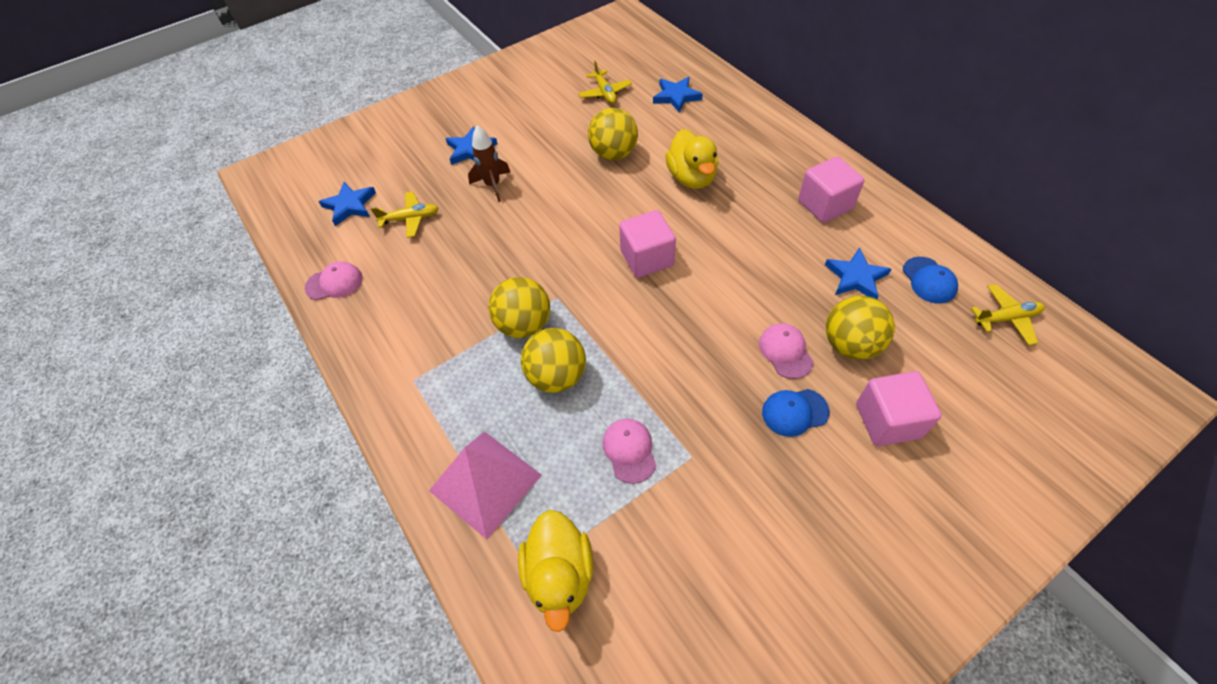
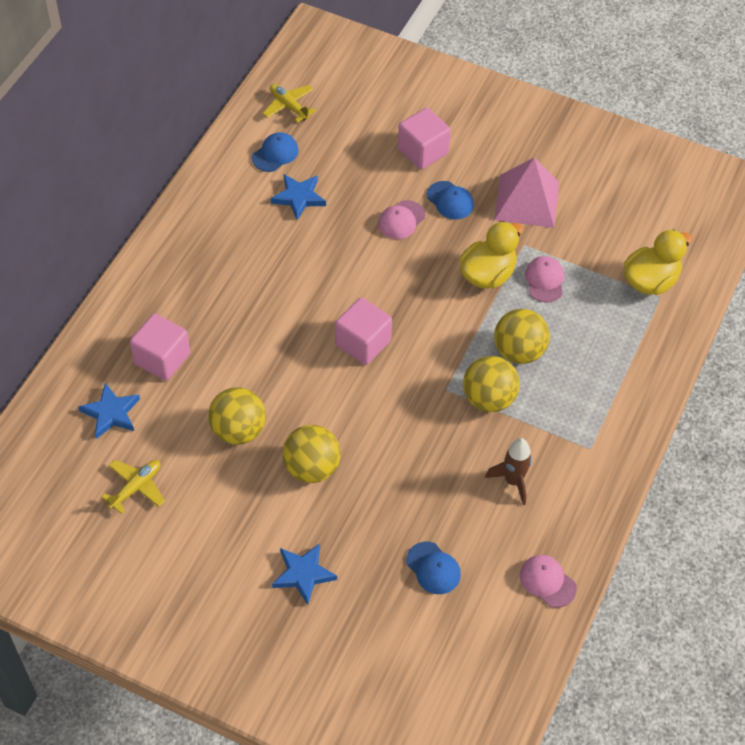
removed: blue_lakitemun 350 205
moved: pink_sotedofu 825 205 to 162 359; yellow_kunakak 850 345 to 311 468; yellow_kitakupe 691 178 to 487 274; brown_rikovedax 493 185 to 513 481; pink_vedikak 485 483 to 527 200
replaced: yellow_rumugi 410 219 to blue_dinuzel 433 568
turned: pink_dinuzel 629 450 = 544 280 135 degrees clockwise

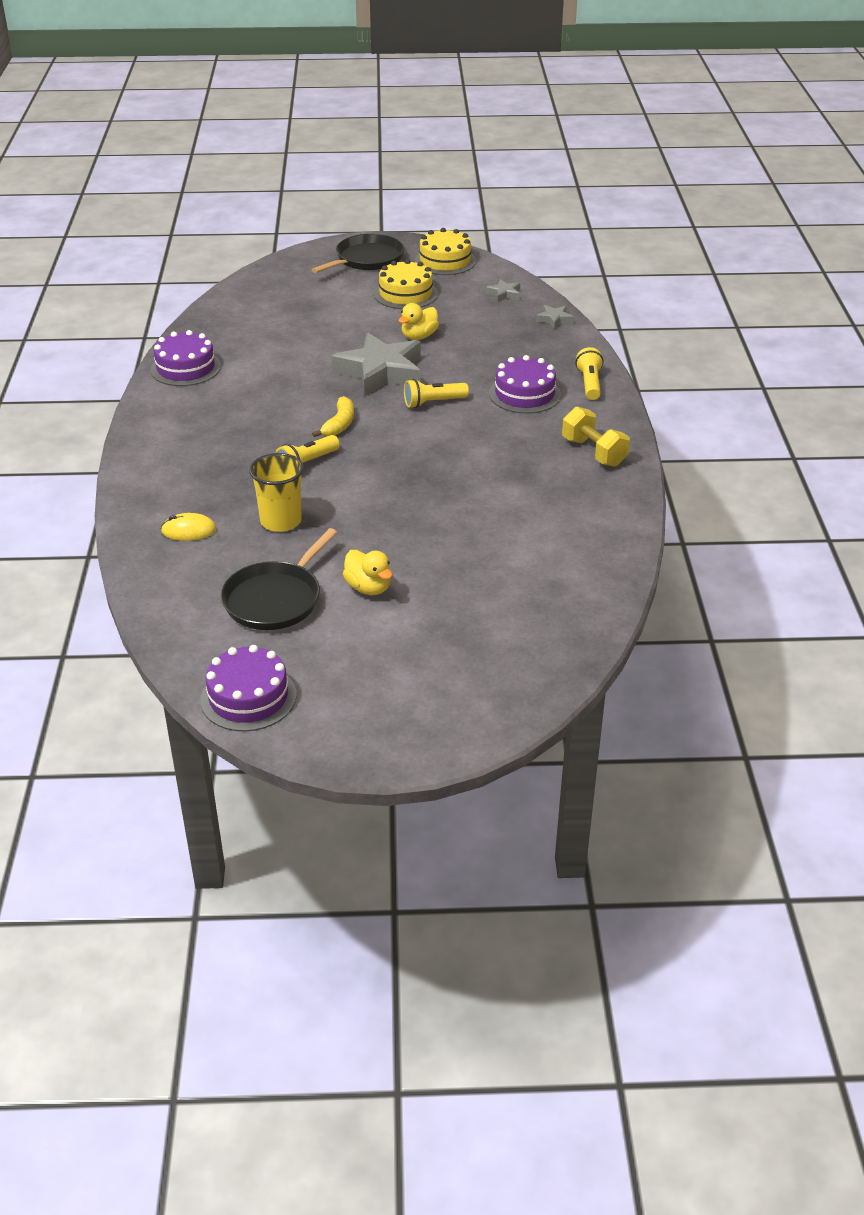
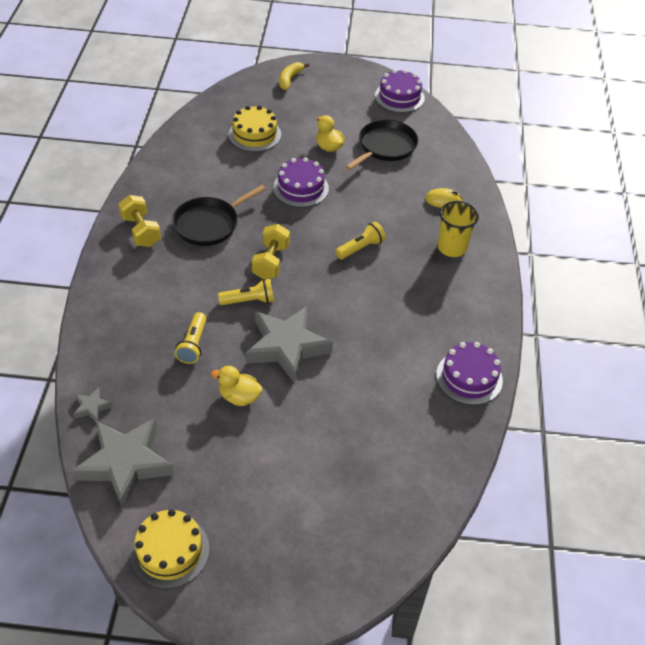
added: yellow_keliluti 271 262
moved: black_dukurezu 367 259 to 209 224; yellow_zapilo 589 384 to 193 344; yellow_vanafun 405 294 to 254 134; purple_vanafun 524 394 to 301 188; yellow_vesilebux 339 424 to 289 79; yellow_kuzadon 281 521 to 452 248
turned: yellow_kitakupe 419 336 = 239 397 120 degrees counterclockwise
resized: grey_lakitemun 504 294 = 125 464 x2.37

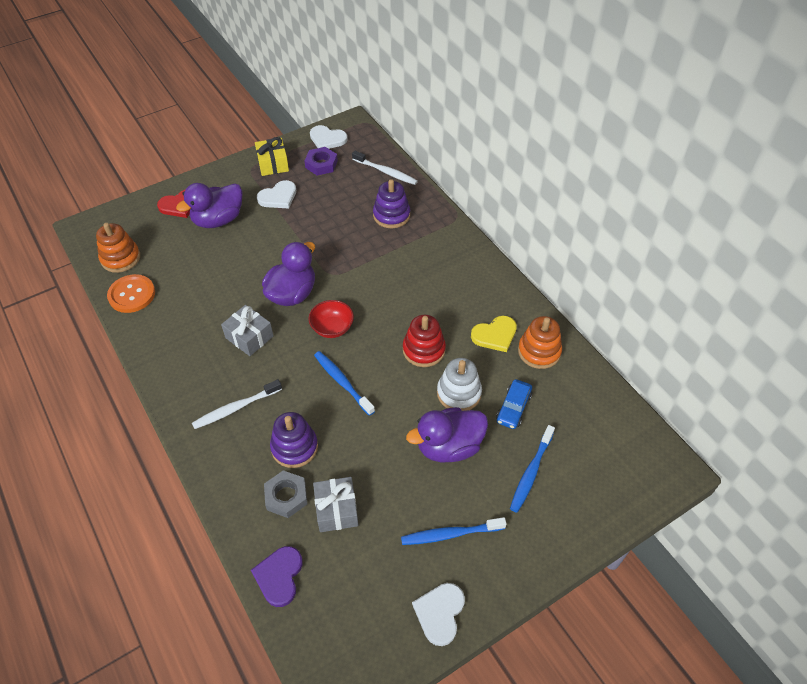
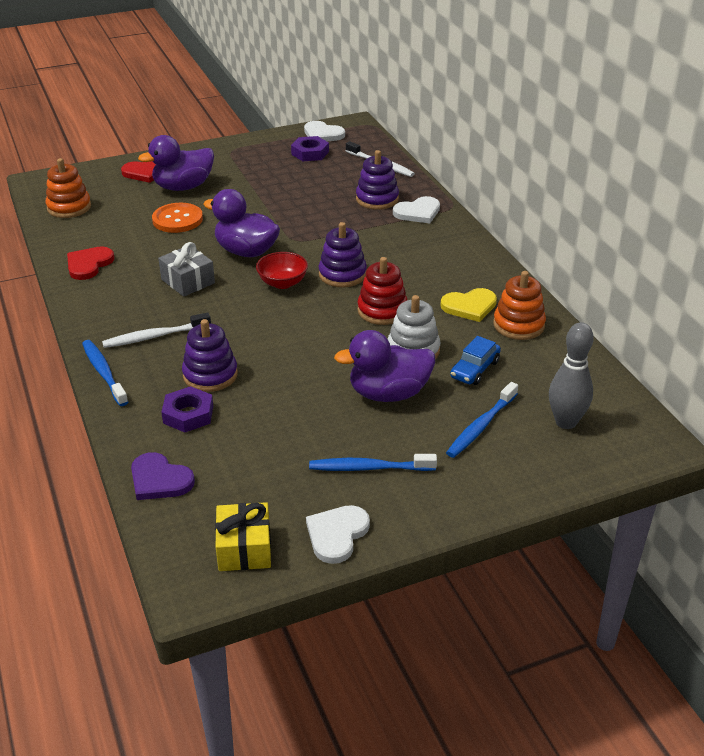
removed: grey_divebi 336 510
added: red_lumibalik 89 264; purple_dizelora 342 274; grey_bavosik 566 422
moved: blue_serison 342 382 to 104 373; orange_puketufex 132 295 to 177 219; yellow_divebi 273 164 to 244 548; white_lumibalik 278 197 to 418 212
recoloured: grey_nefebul 286 496 to purple_nefebul 188 414
turned: purple_lumibalik 279 576 = 159 480 75 degrees counterclockwise; purple_kitakupe 292 294 = 246 251 105 degrees counterclockwise

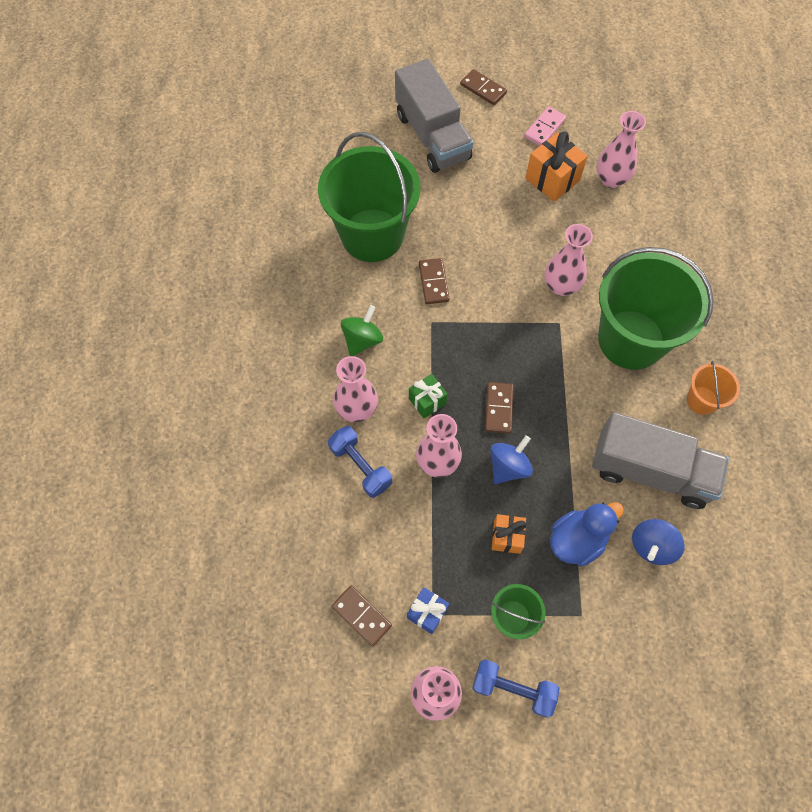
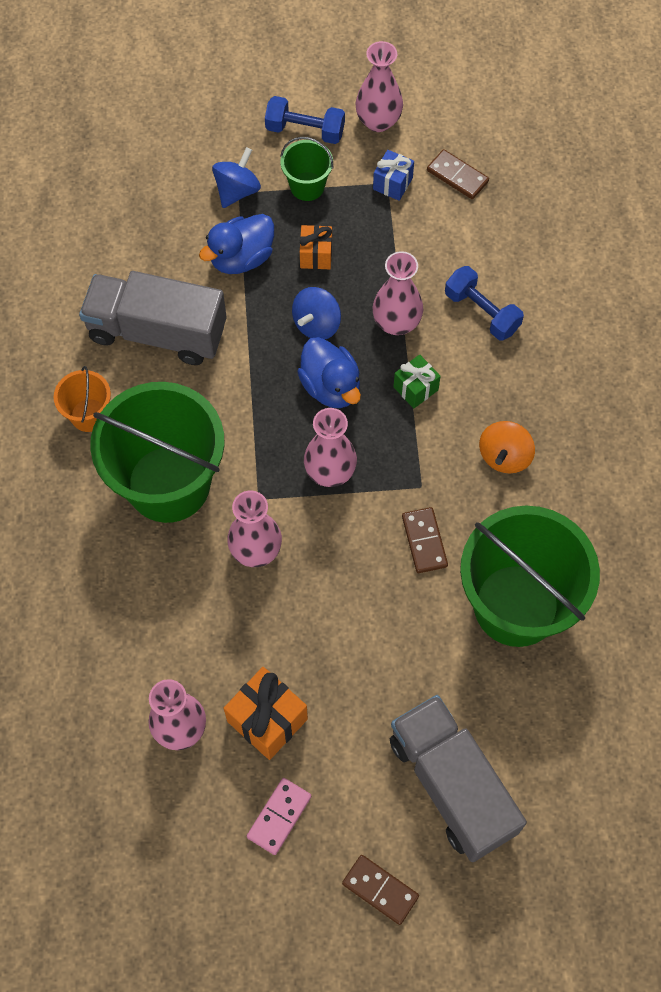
moved: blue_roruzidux 652 546 to 237 190; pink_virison 357 409 to 330 472
replaced: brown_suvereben 498 408 to blue_kitakupe 331 386
recoloured: green_roruzidux 362 340 to orange_roruzidux 504 456

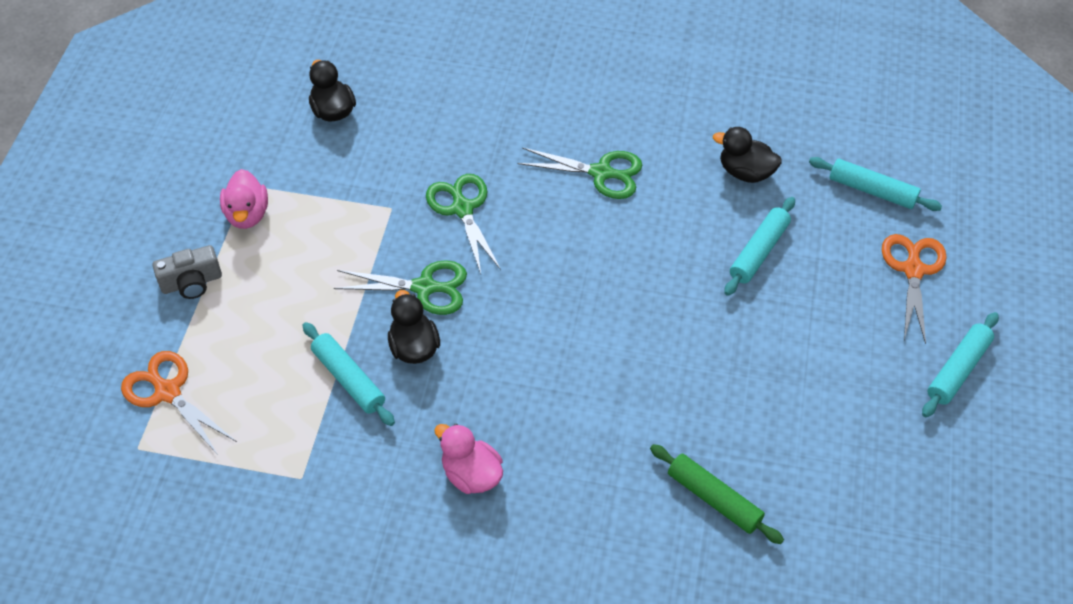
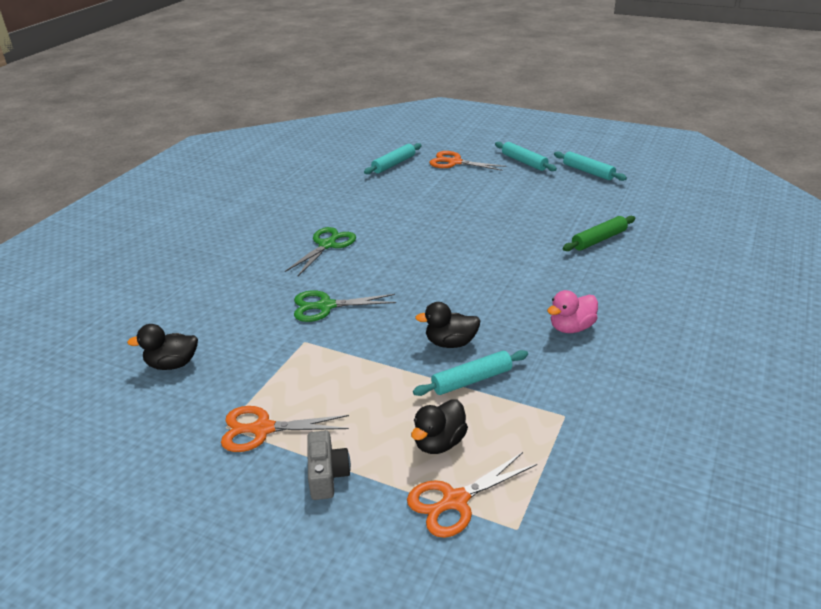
removed: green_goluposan 425 288
moved: black_kitakupe 745 172 to 439 443; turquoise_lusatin 758 251 to 588 172
replaced: pink_kitakupe 247 214 to orange_goluposan 262 429

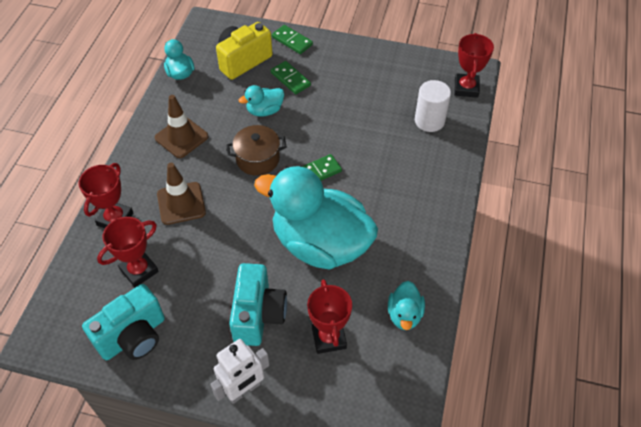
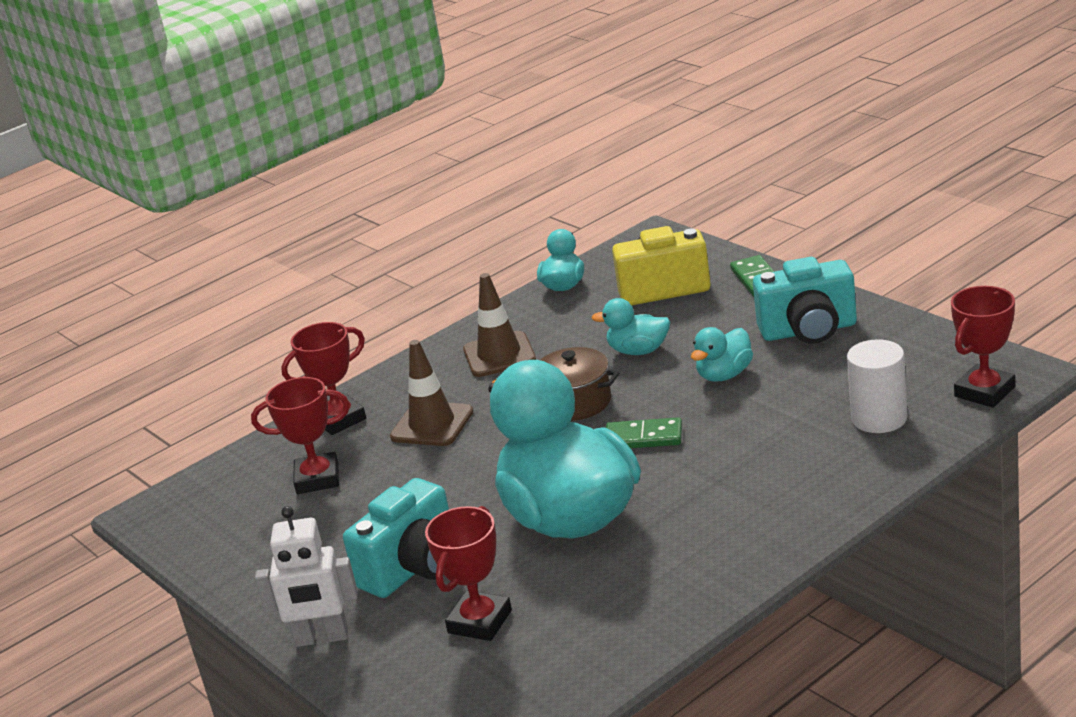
removed: green_suvereben 290 79
moved: turquoise_kitakupe 404 315 to 724 375; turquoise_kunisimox 133 336 to 809 330

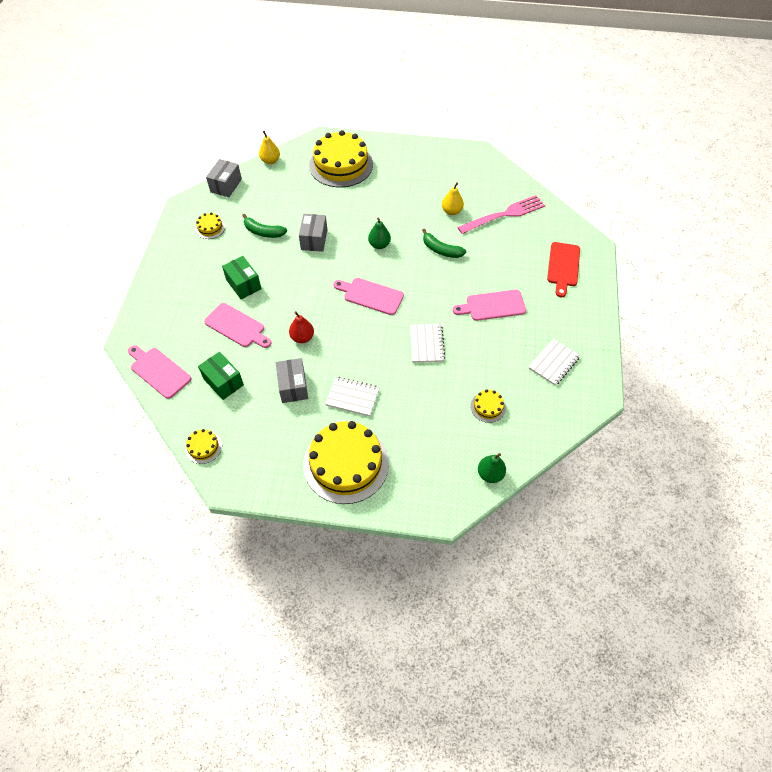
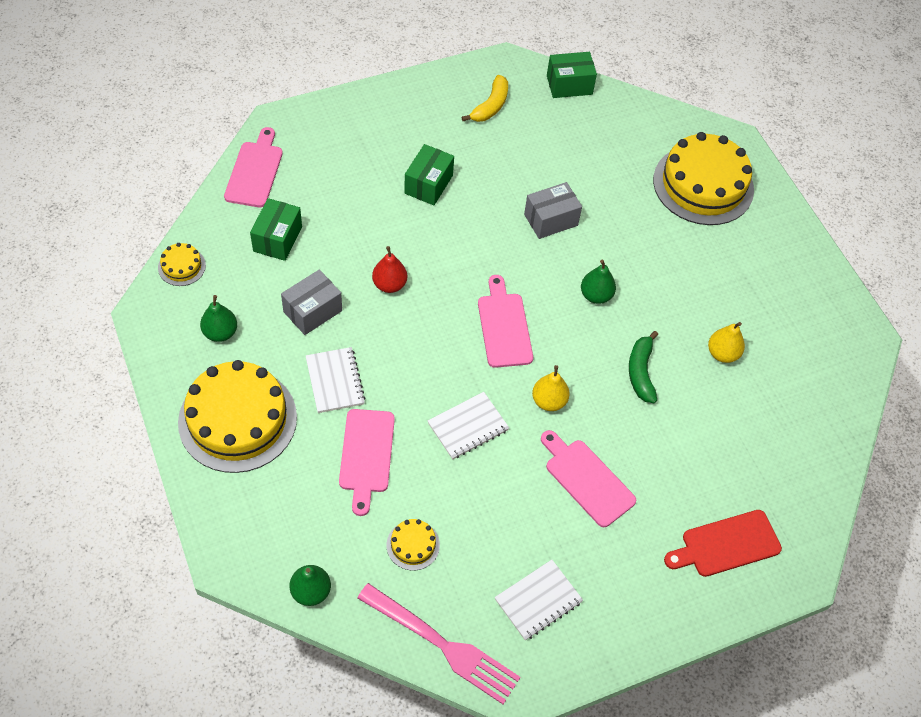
removed: green_vesilebux 263 232
added: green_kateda 220 333
moved: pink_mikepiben 237 326 to 366 455; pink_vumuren 504 215 to 442 645; yellow_kateda 270 161 to 549 401
replaced: yellow_vanafun 210 228 to yellow_vesilebux 490 106
recoloured: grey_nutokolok 226 185 to green_nutokolok 569 85
turned: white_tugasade 554 363 = 538 601 45 degrees counterclockwise

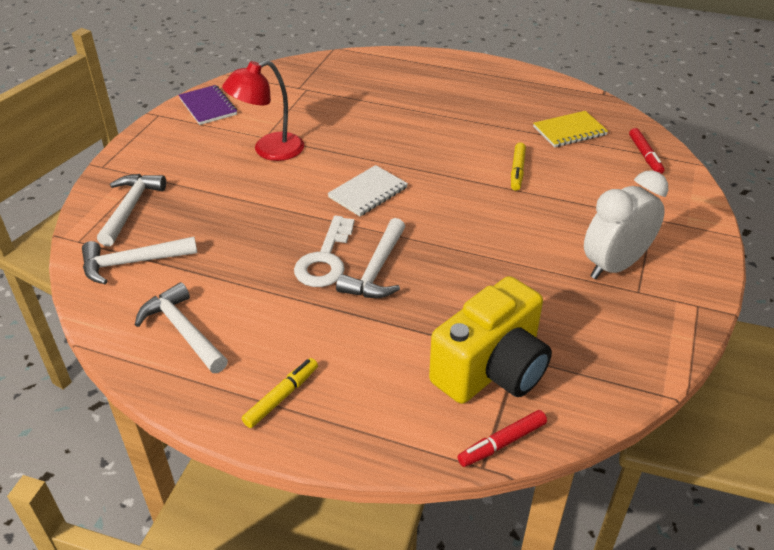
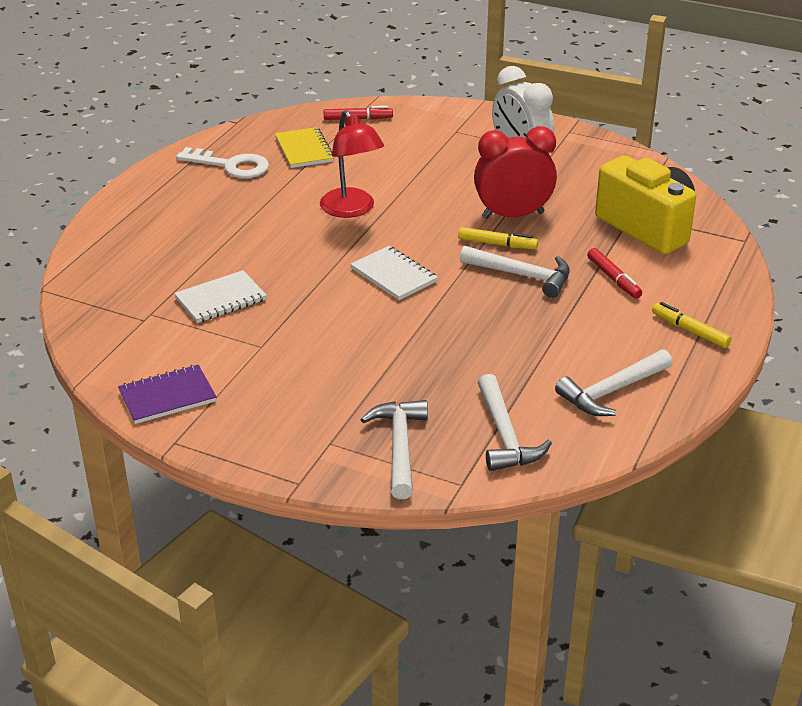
added: white_tugasade 221 299; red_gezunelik 513 215
moved: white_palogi 325 259 to 231 166; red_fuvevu 269 150 to 352 210; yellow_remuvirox 517 171 to 497 244; red_remuvirox 502 443 to 613 279
turned: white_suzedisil 130 208 = 399 447 75 degrees clockwise

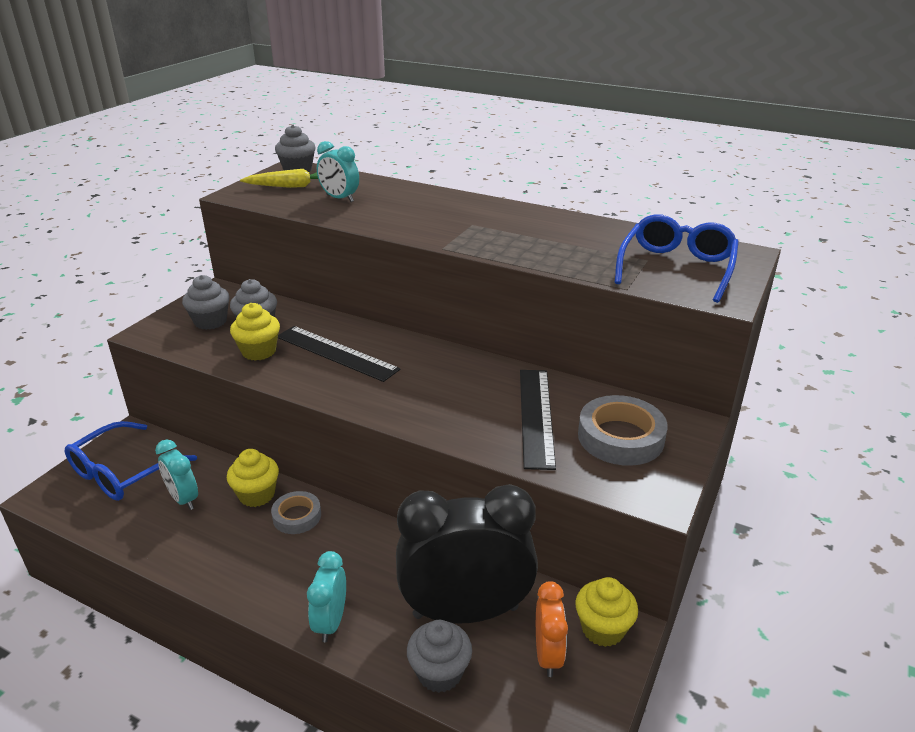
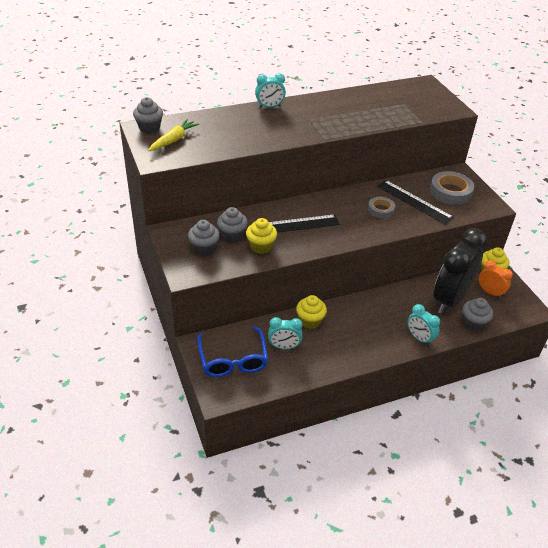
removed: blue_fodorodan 676 268
moved: turquoise_gezunelik 339 198 to 269 107; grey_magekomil 297 516 to 381 209

